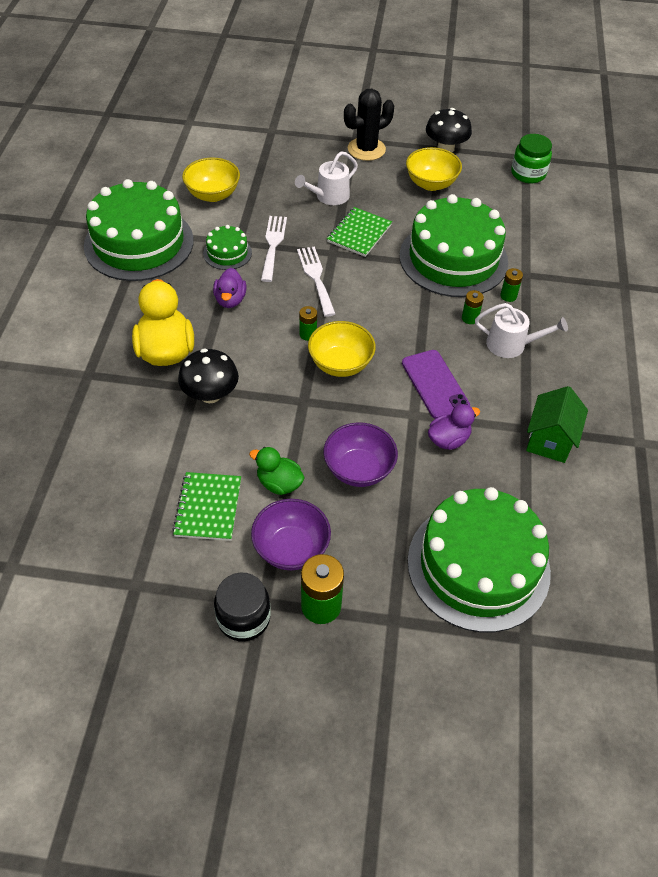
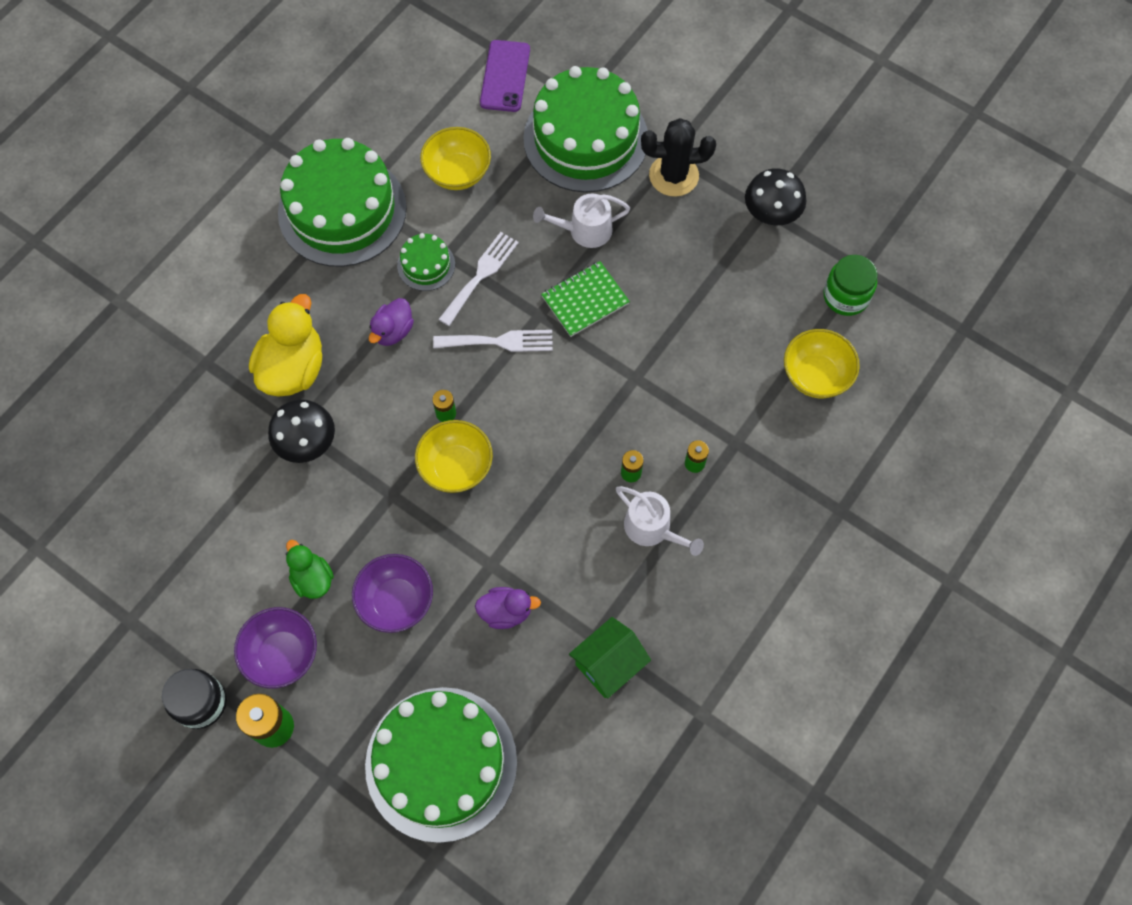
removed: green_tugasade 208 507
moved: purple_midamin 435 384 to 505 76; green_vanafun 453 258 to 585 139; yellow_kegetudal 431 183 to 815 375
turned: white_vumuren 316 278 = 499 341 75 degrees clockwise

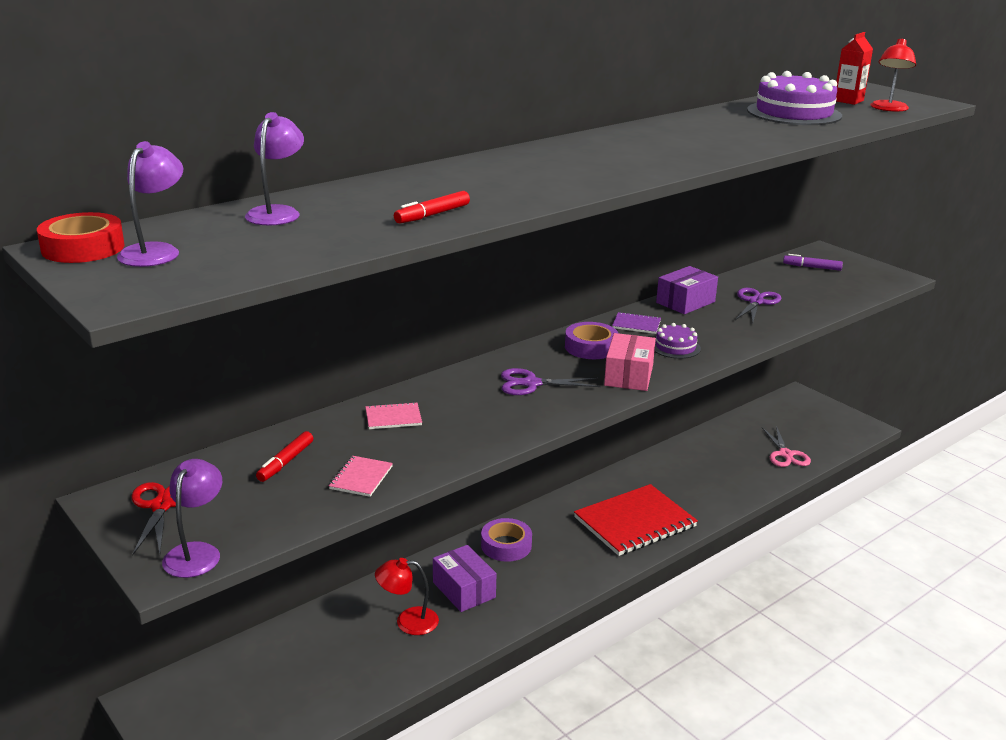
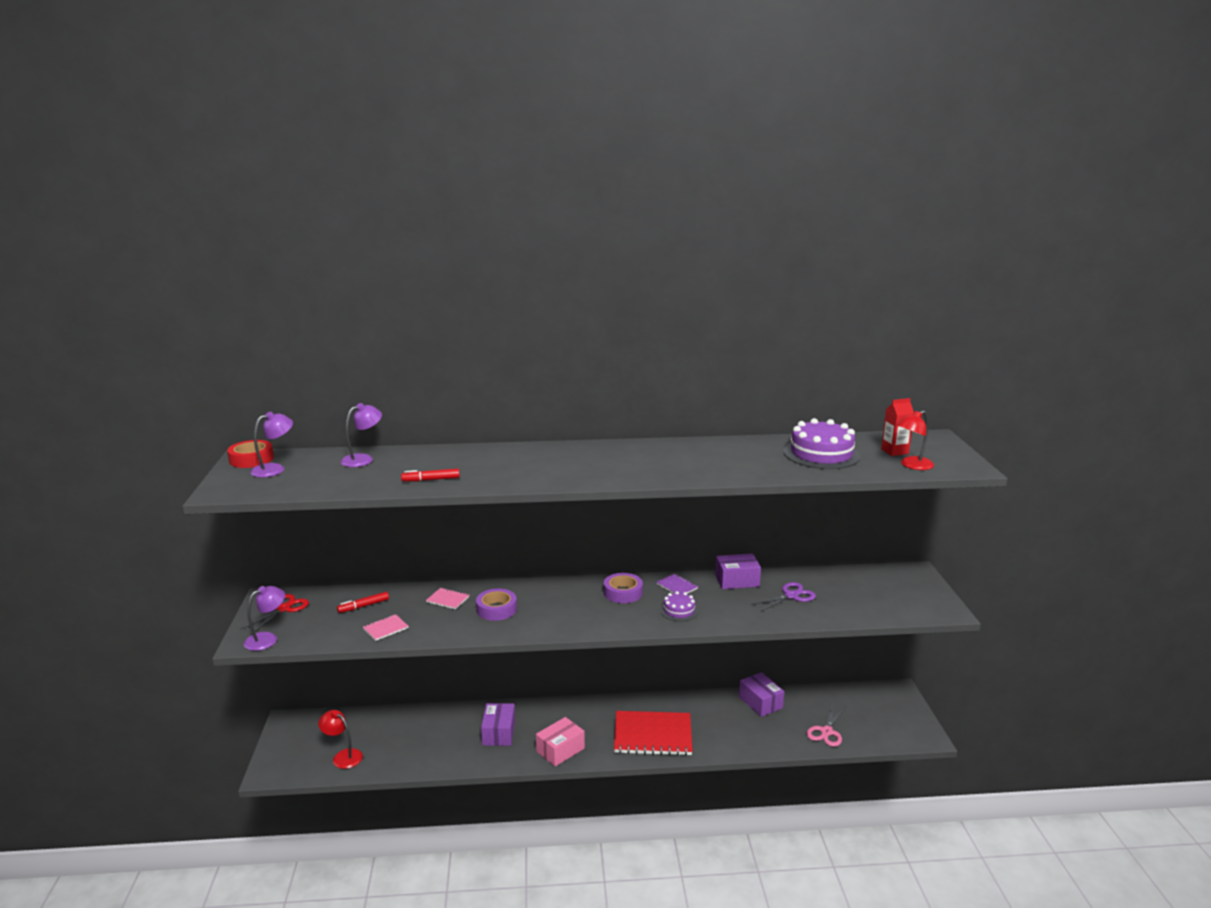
removed: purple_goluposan 531 384; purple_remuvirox 812 267
added: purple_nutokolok 760 702
moved: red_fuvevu 408 621 to 343 756; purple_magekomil 506 545 to 496 609; pink_nutokolok 629 375 to 560 750

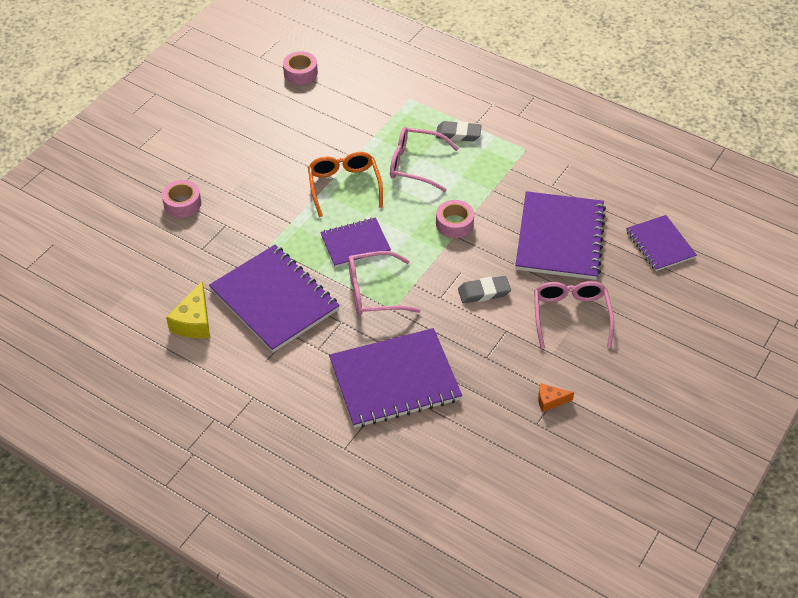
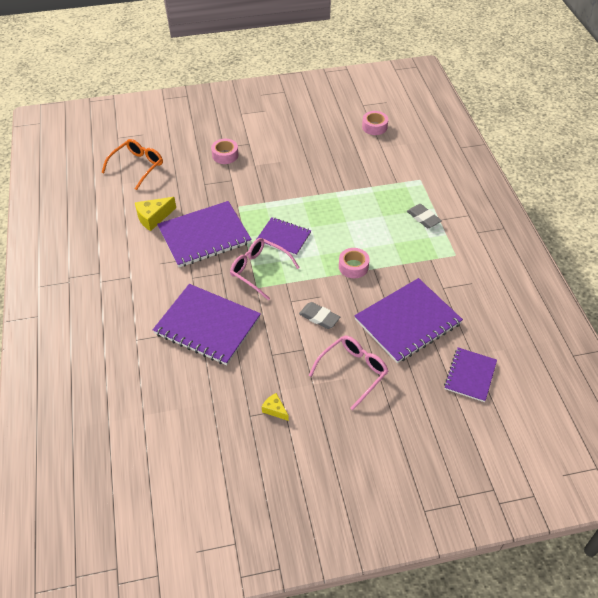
removed: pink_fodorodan 415 164
moved: orange_fodorodan 344 186 to 137 166
recoloured: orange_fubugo 550 401 to yellow_fubugo 275 410
turned: purple_tugasade 274 300 = 204 236 60 degrees clockwise

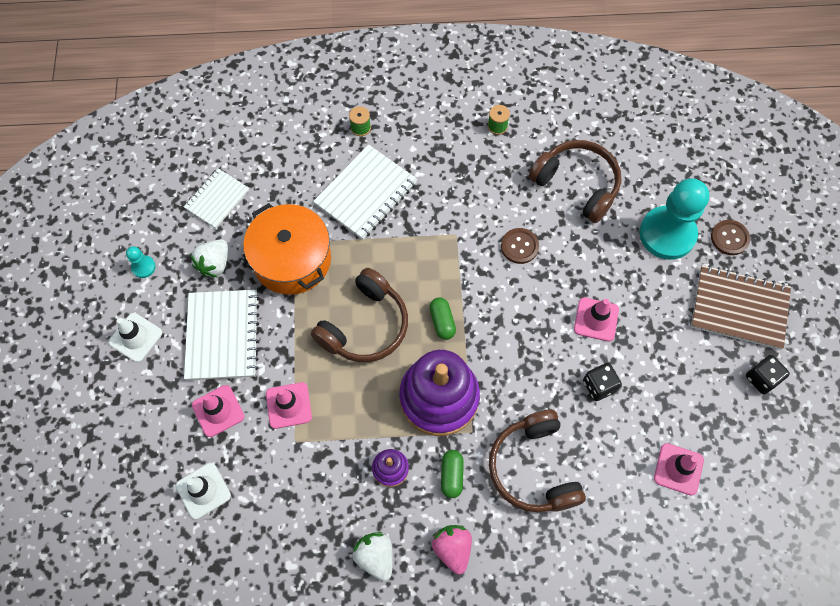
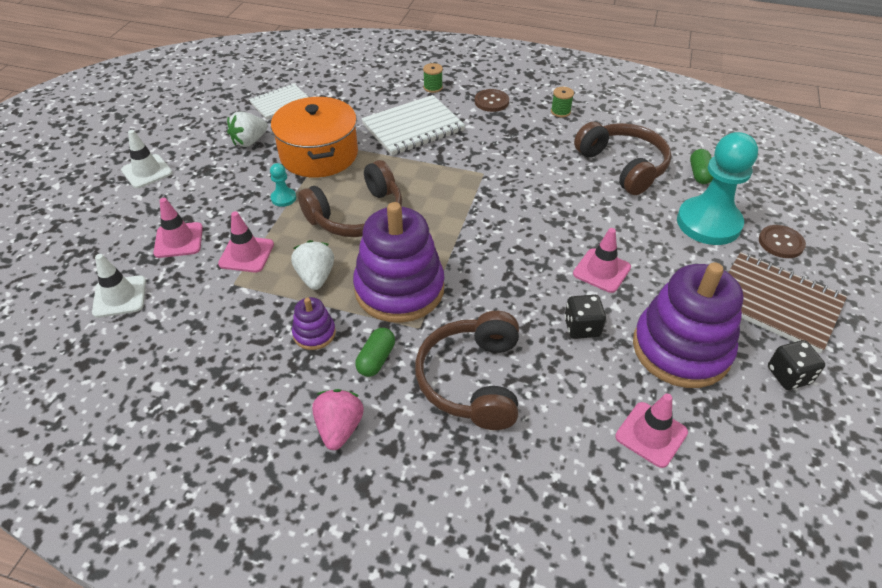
removed: white_tugasade 223 336
added: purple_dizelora 681 349
moved: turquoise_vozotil 143 267 to 283 198; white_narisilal 375 556 to 316 277; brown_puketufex 519 246 to 491 102; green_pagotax 442 322 to 699 174

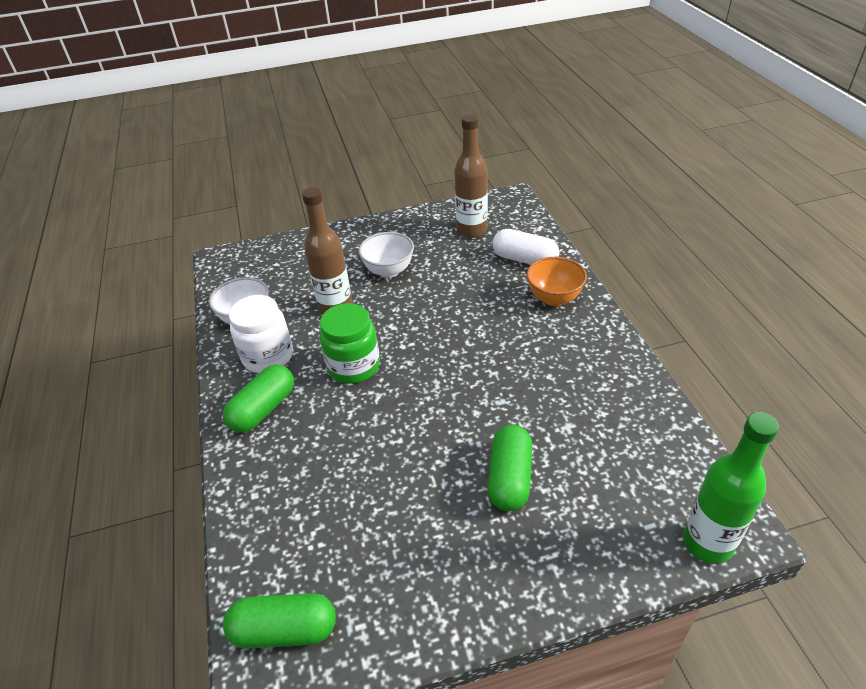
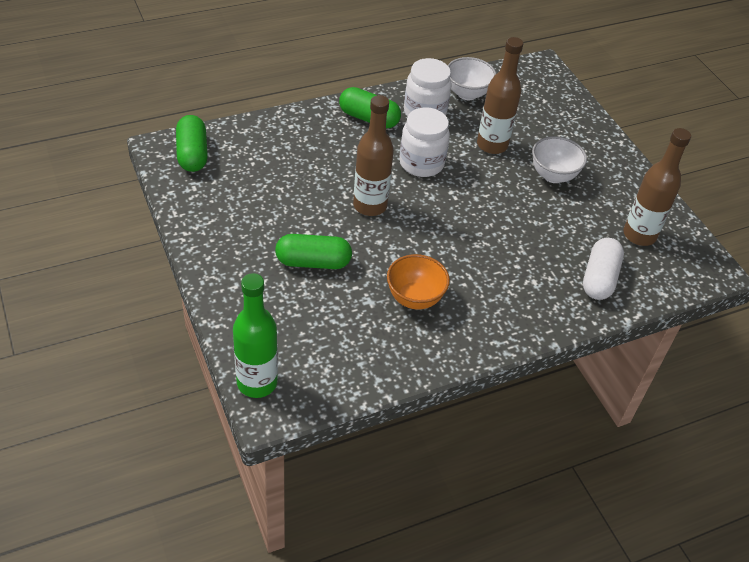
added: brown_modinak 370 206
moved: orange_kegetudal 554 298 to 414 298
recoloured: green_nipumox 354 366 to white_nipumox 421 163

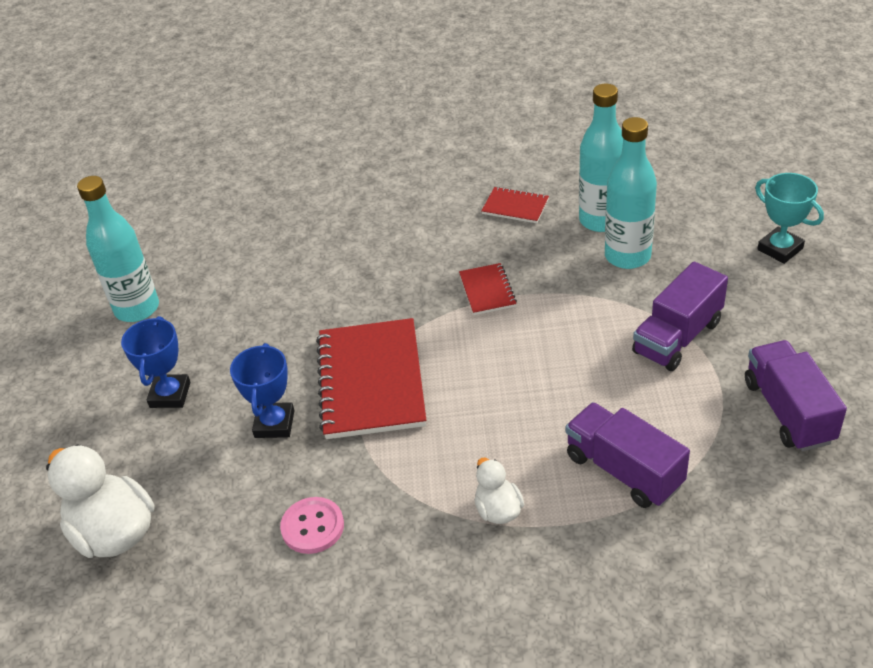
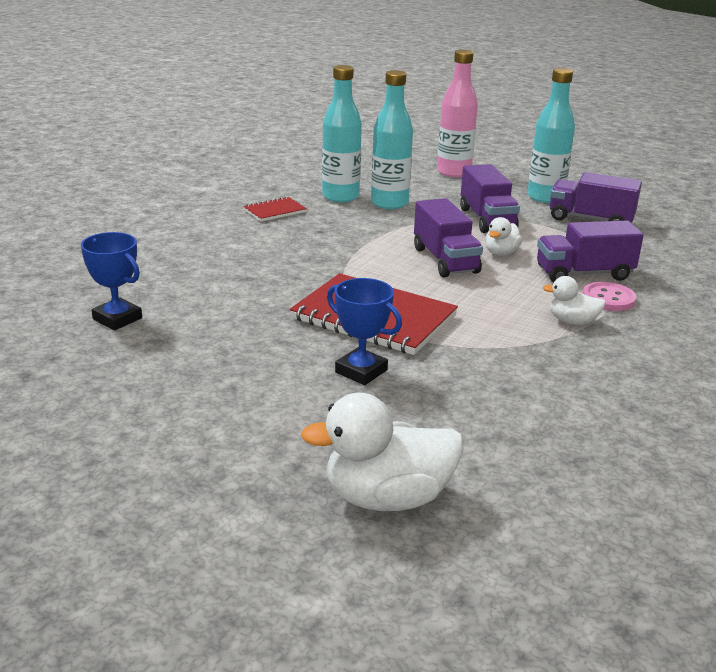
removed: red_tugasade 487 290
added: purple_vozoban 445 260; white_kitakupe 501 253
moved: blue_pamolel 170 395 to 117 319; turquoise_modinak 137 309 to 545 197; pink_puketufex 312 527 to 608 298
replaced: turquoise_pamolel 780 249 to pink_modinak 454 172

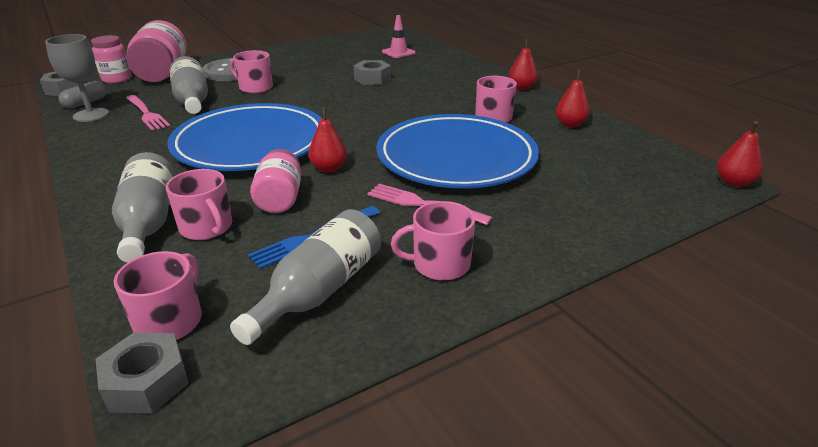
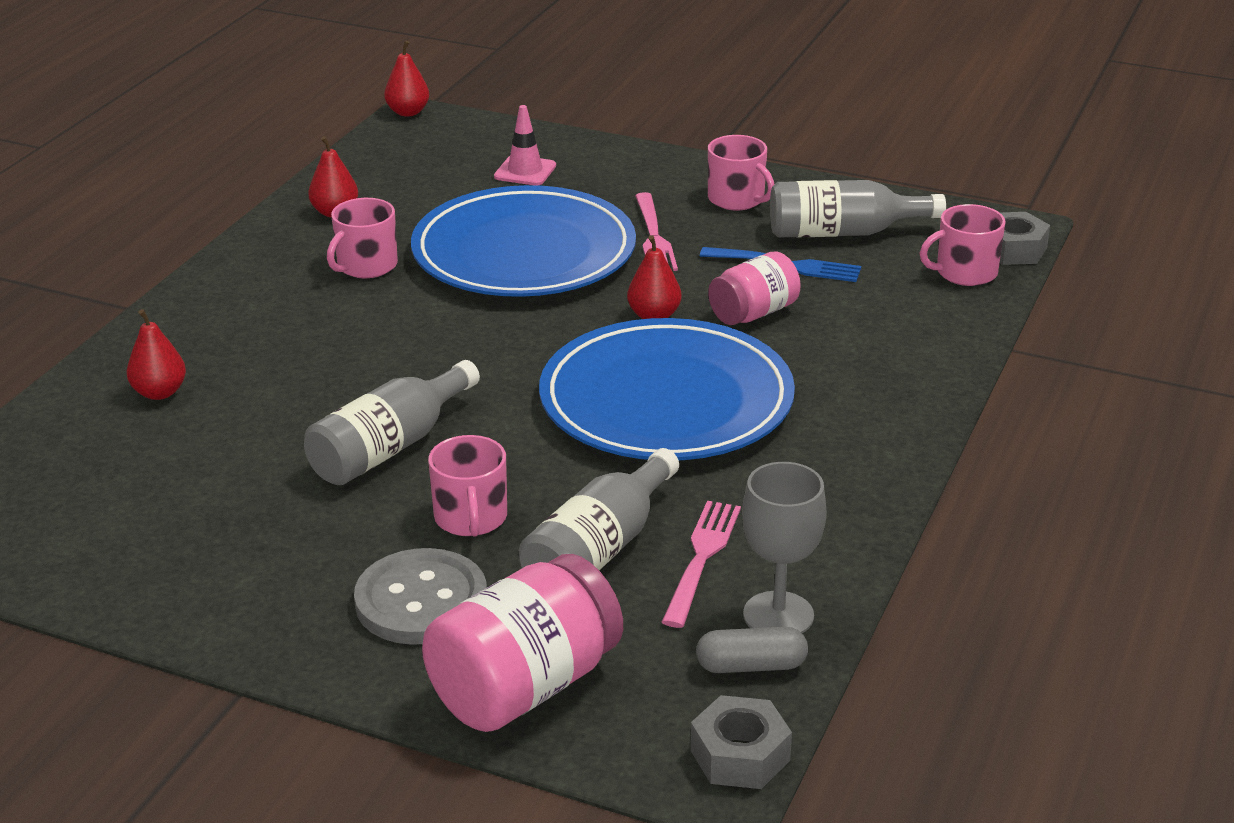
removed: pink_nipumox 117 79; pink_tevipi 207 227; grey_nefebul 372 79
moved: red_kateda 521 87 to 159 392; grey_modinak 148 221 to 389 447; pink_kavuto 398 52 to 525 171

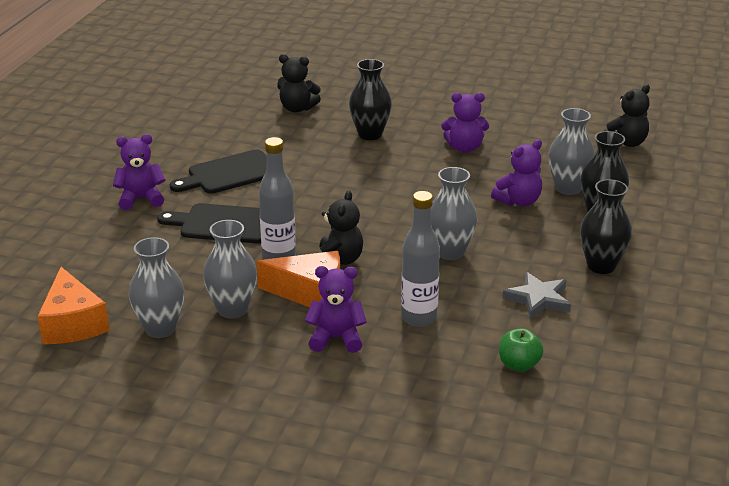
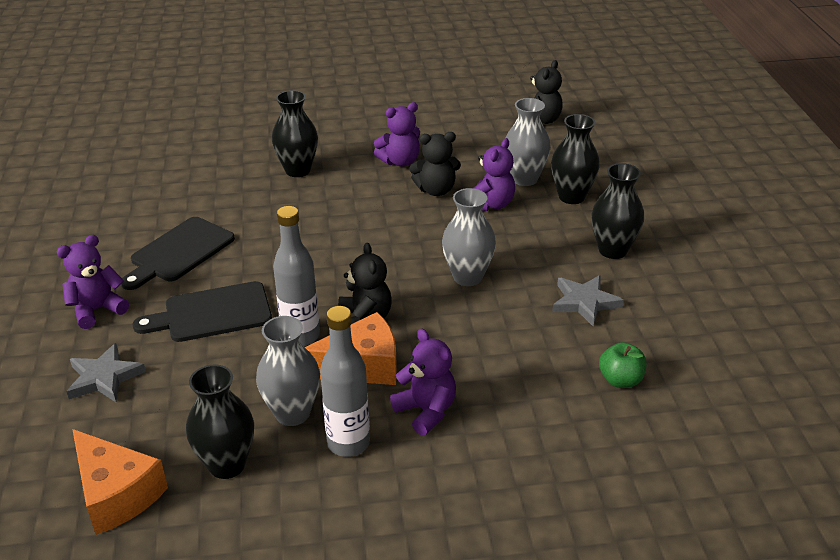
added: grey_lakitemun 104 377
moved: grey_modinak 419 318 to 348 443; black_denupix 297 108 to 436 190
recoloured: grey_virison 160 329 to black_virison 227 465
turned: purple_denupix 336 338 = 426 411 75 degrees clockwise

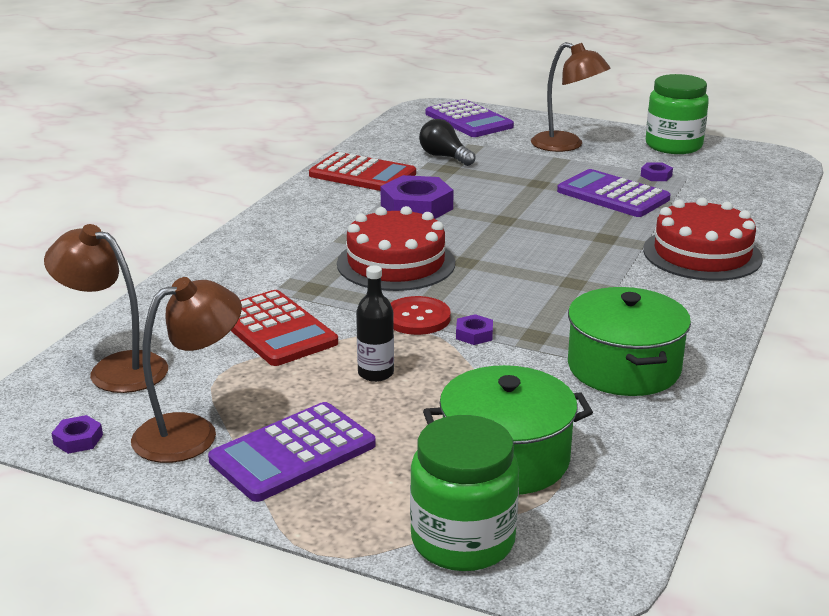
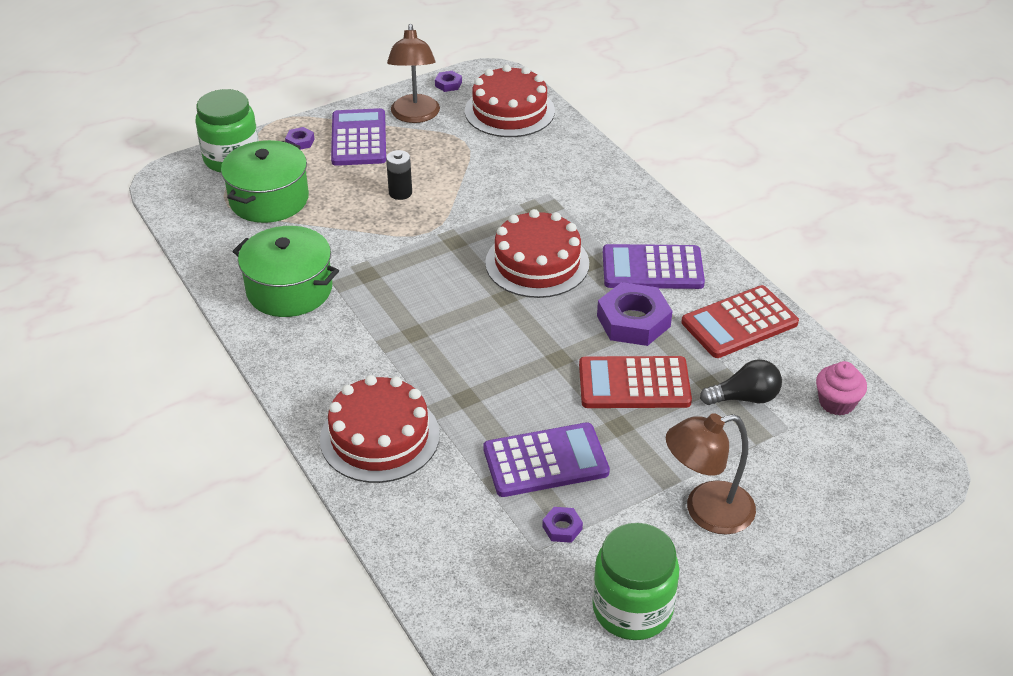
removed: red_puketufex 417 318
added: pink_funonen 836 403
moved: purple_nefebul 474 334 to 300 142; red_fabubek 275 329 to 634 384; purple_fabubek 468 120 to 652 268
replaced: black_modinak 375 373 to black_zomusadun 400 193; brown_fuvevu 115 369 to red_vanafun 509 111

